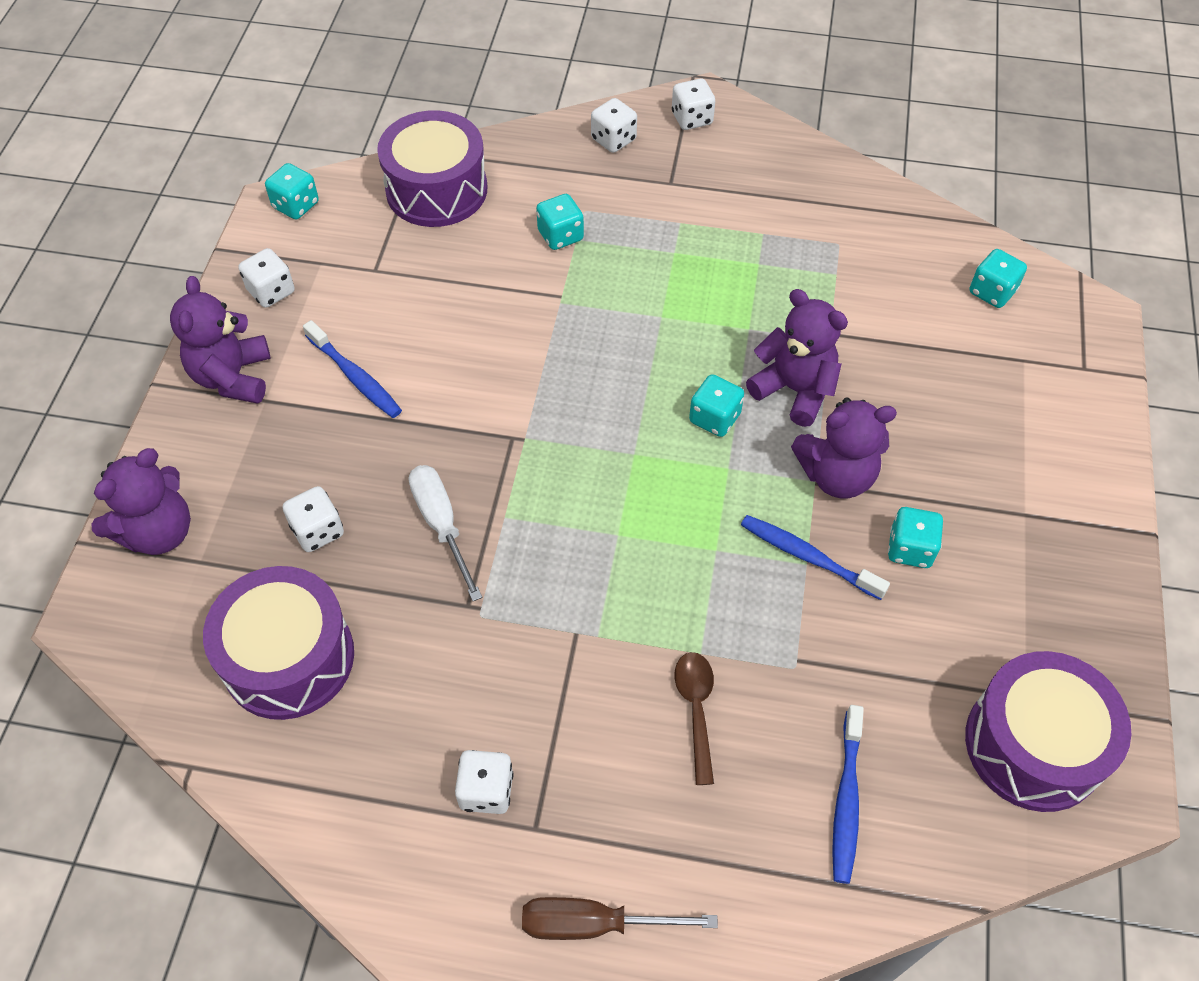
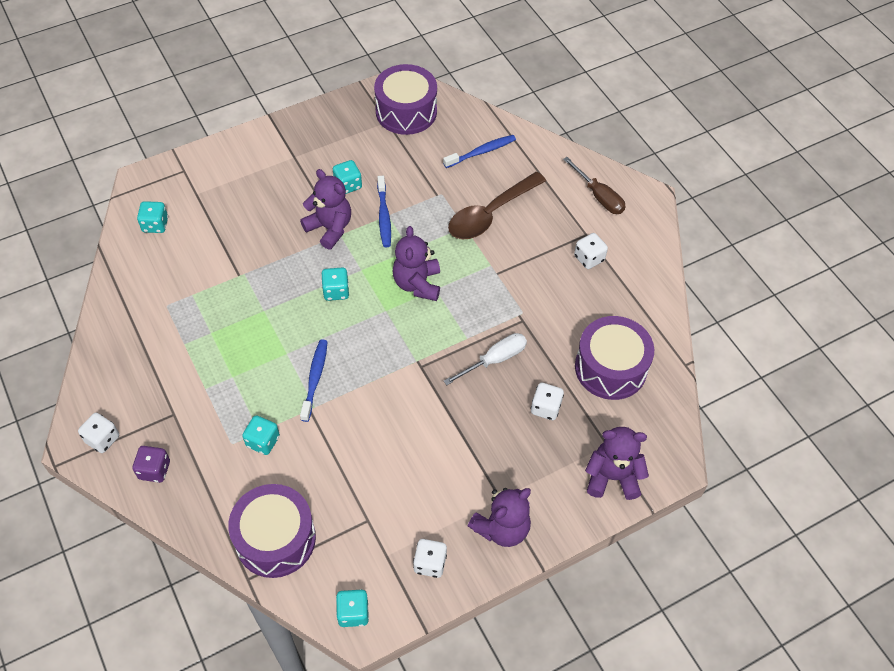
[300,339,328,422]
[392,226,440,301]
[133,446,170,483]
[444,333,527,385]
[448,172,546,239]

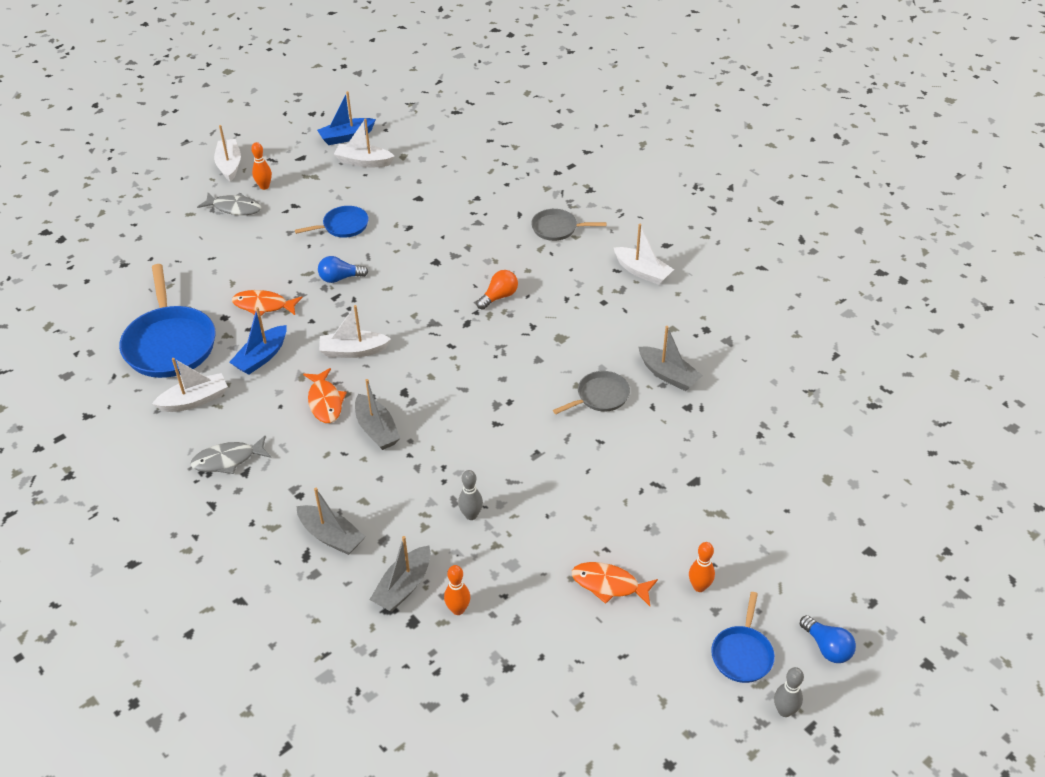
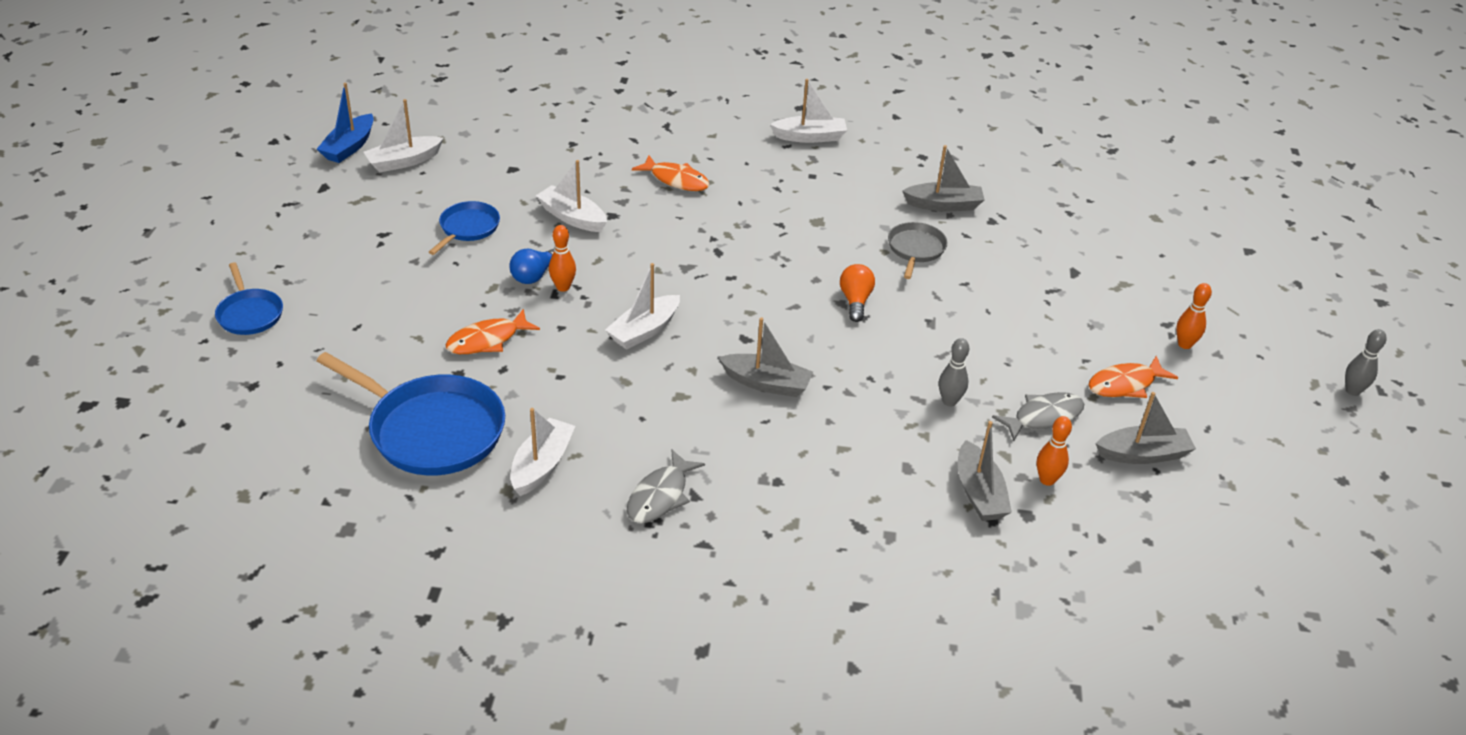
[229,307,287,375] (first image)
[531,209,607,241] (first image)
[800,615,856,663] (first image)
[992,392,1084,441]
[536,160,607,232]
[549,225,576,292]
[1096,392,1196,464]
[632,155,710,191]
[840,264,875,322]
[215,262,283,335]

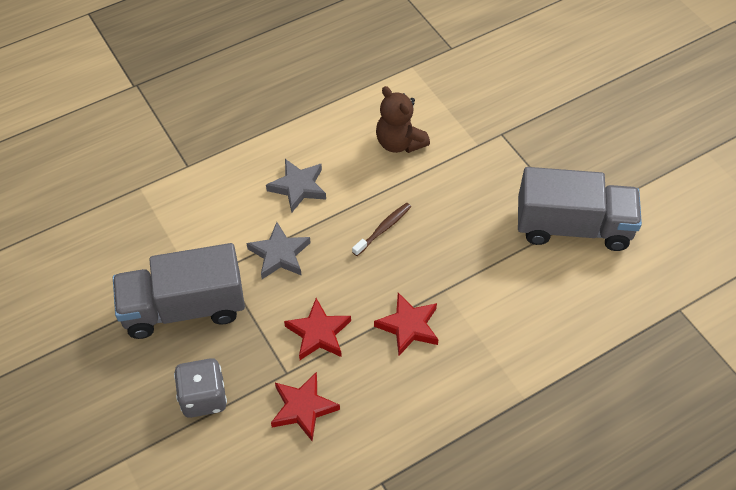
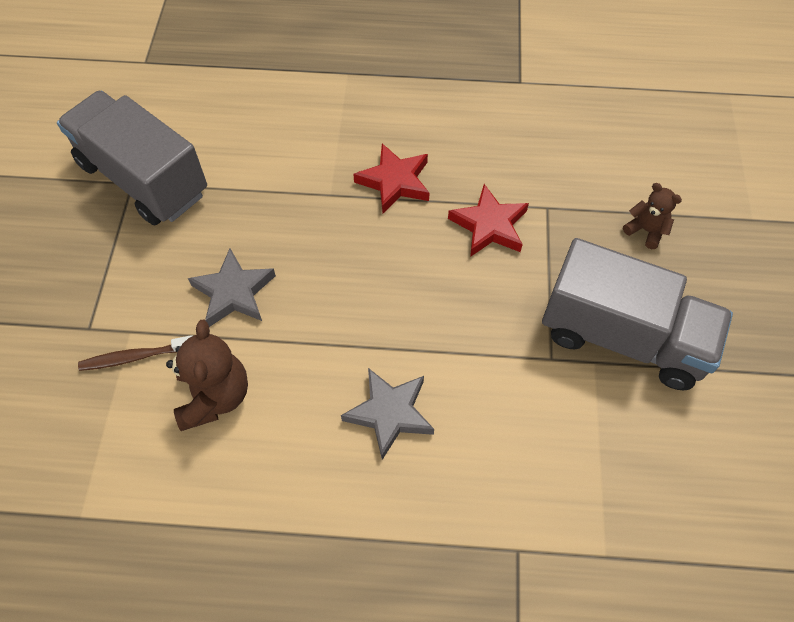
[271,372,340,441] (first image)
[188,249,276,327]
[78,335,192,371]
[623,183,682,249]

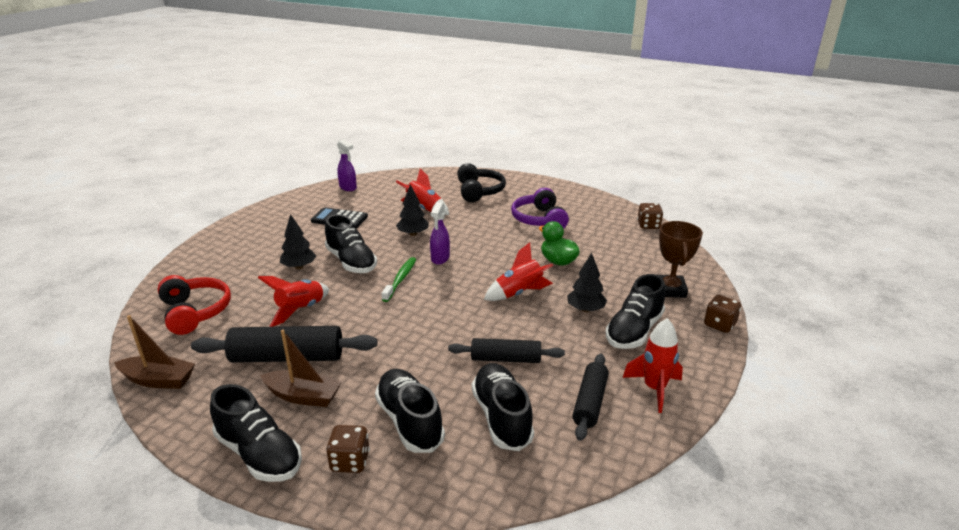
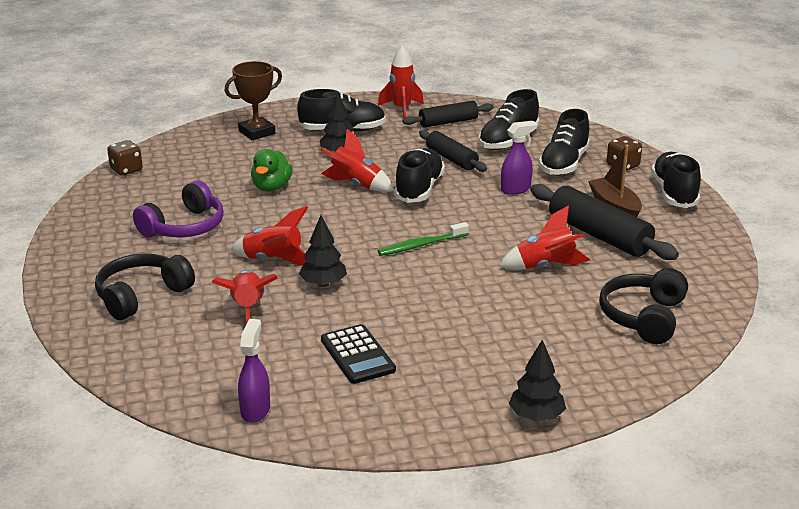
[114,315,195,389] (first image)
[704,295,741,333] (first image)
[231,206,308,266]
[509,340,566,421]
[394,148,445,203]
[501,121,537,195]
[599,268,688,344]

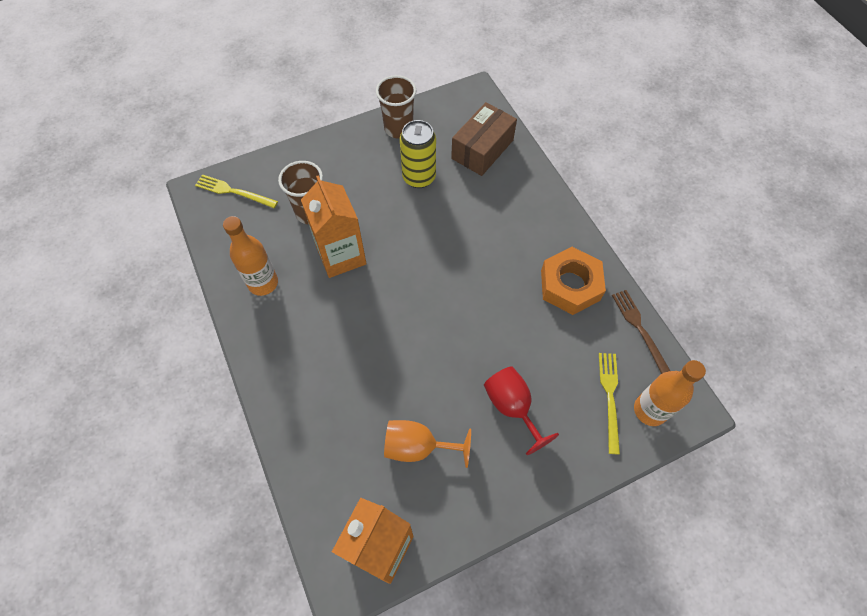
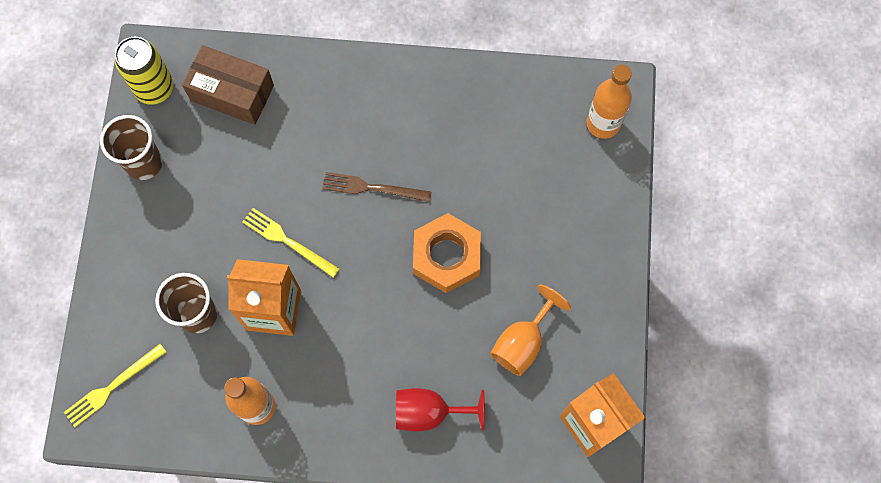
[115,37,174,105]
[396,388,485,431]
[413,213,481,293]
[242,208,340,278]
[322,172,431,202]
[182,45,274,125]

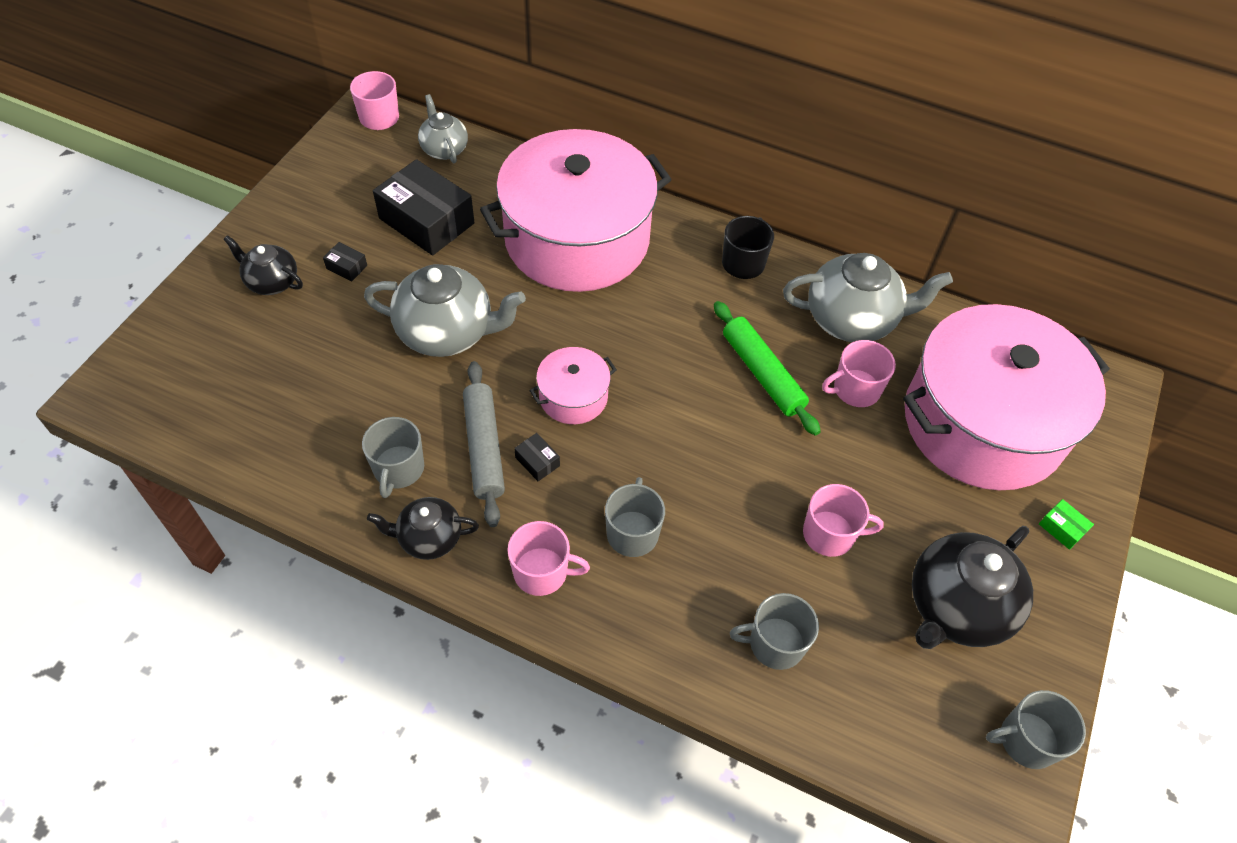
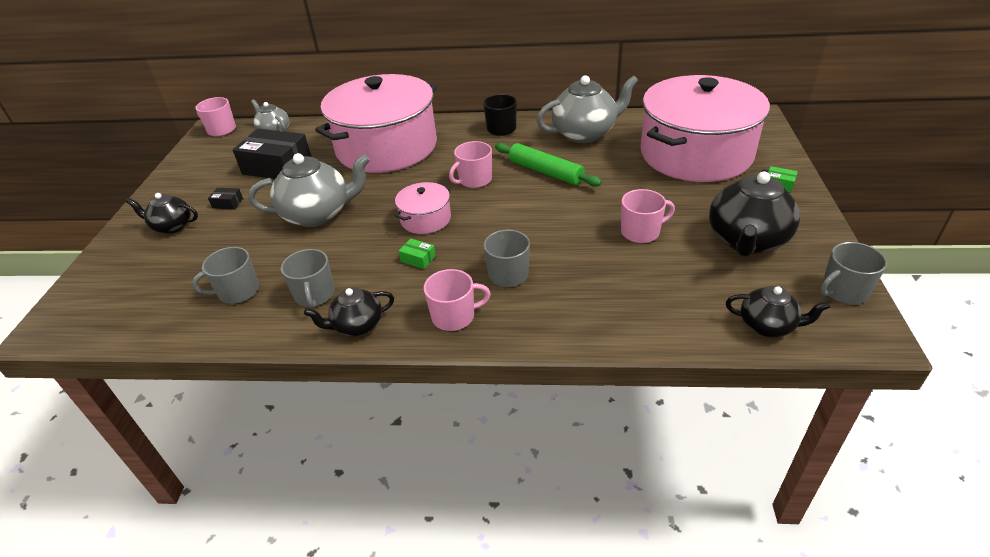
[463,361,505,527] (first image)
[726,286,830,337]
[192,247,259,304]
[449,141,492,188]
[399,238,436,269]

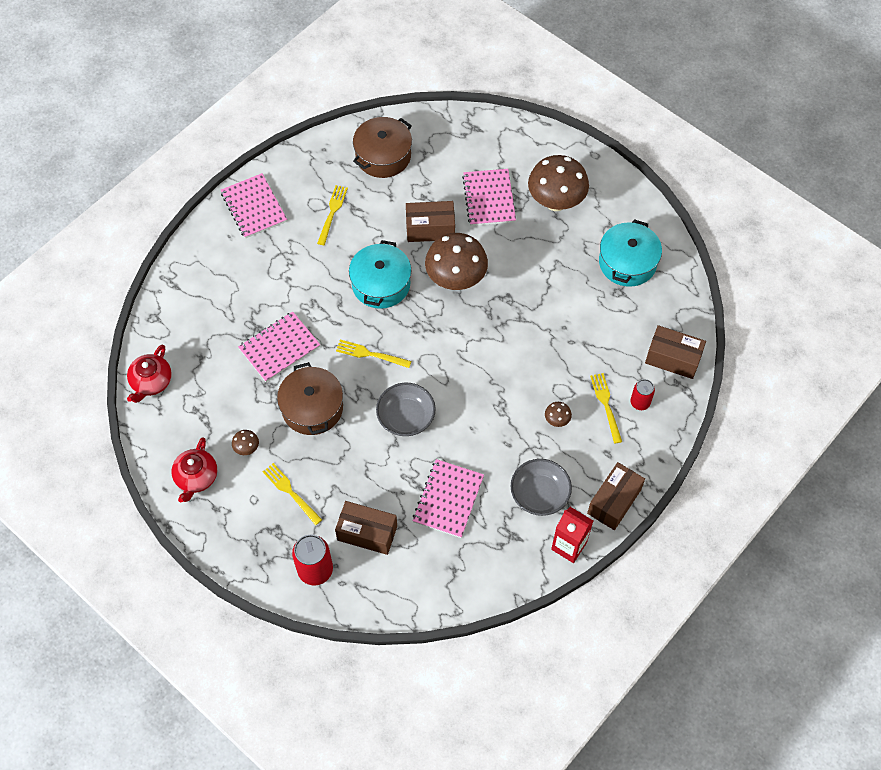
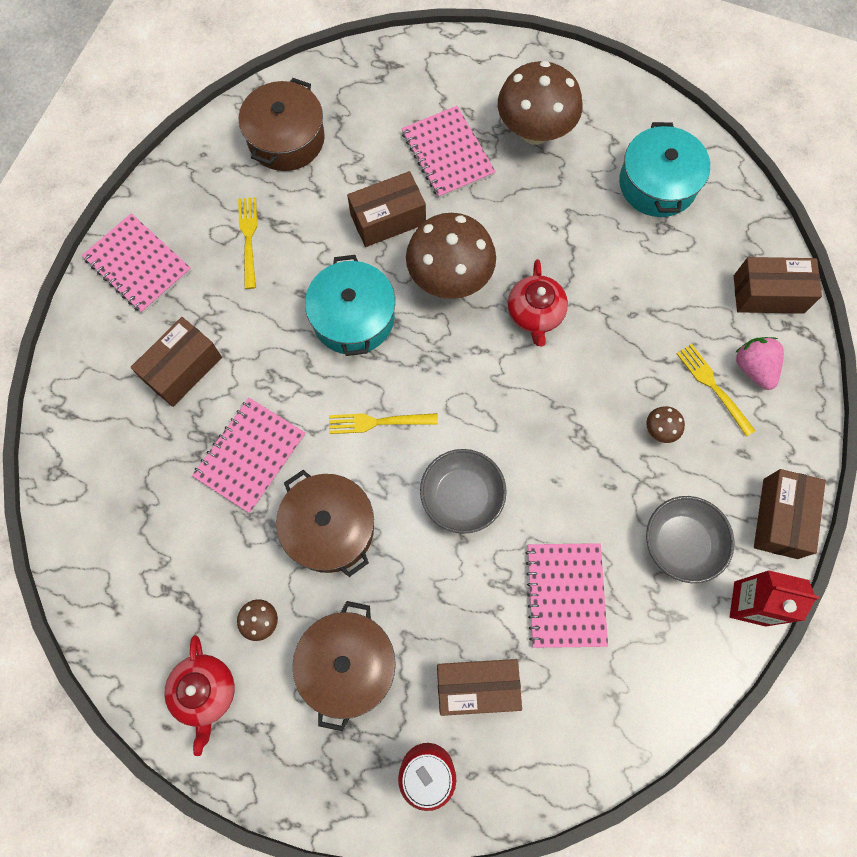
[130,317,222,407]
[508,259,568,346]
[293,601,396,731]
[735,337,784,390]

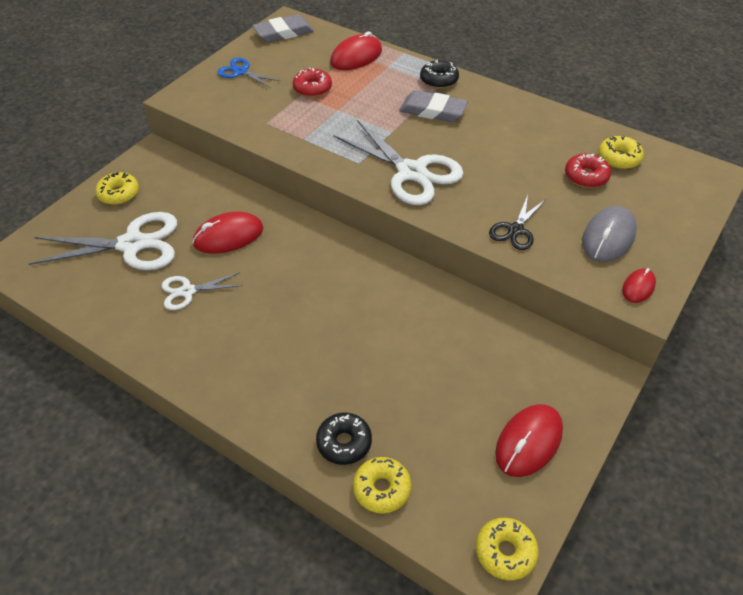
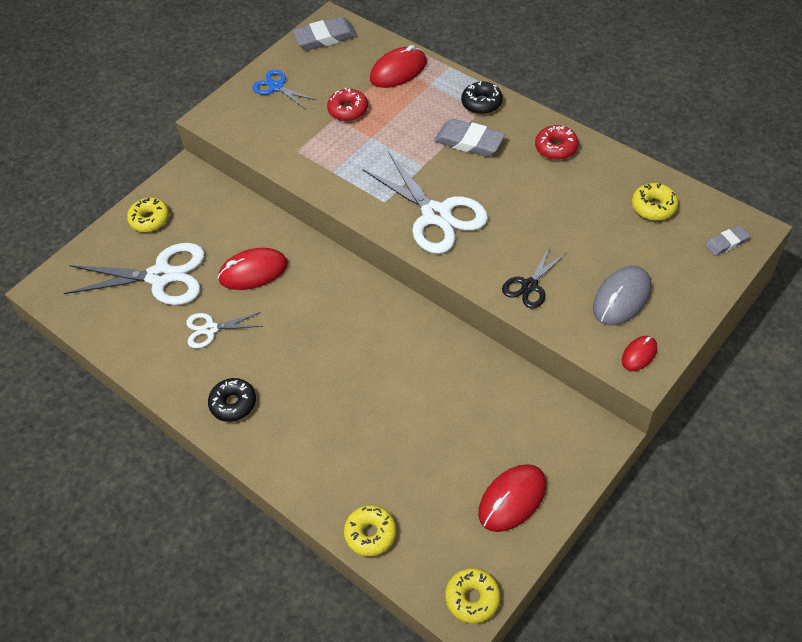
[705,225,750,256]
[208,378,256,422]
[535,125,578,160]

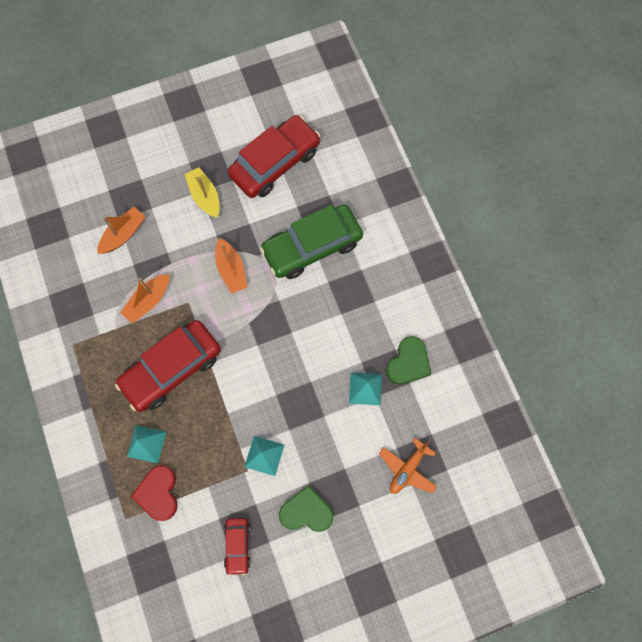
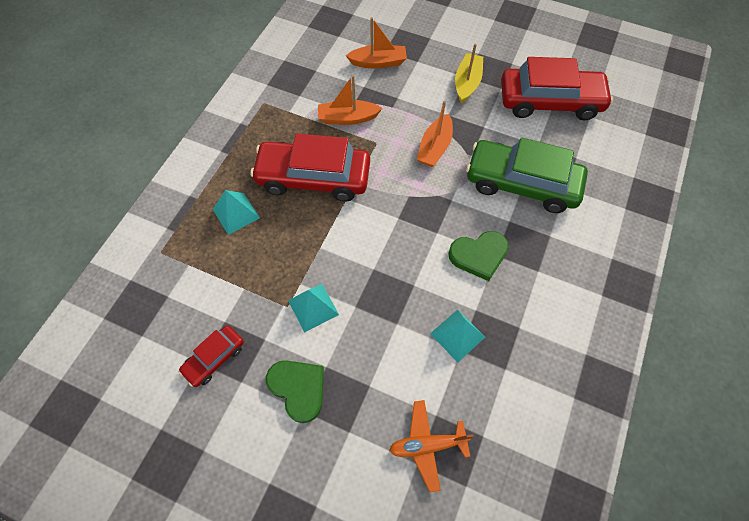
[131,465,178,521] (first image)
[448,231,509,281]

